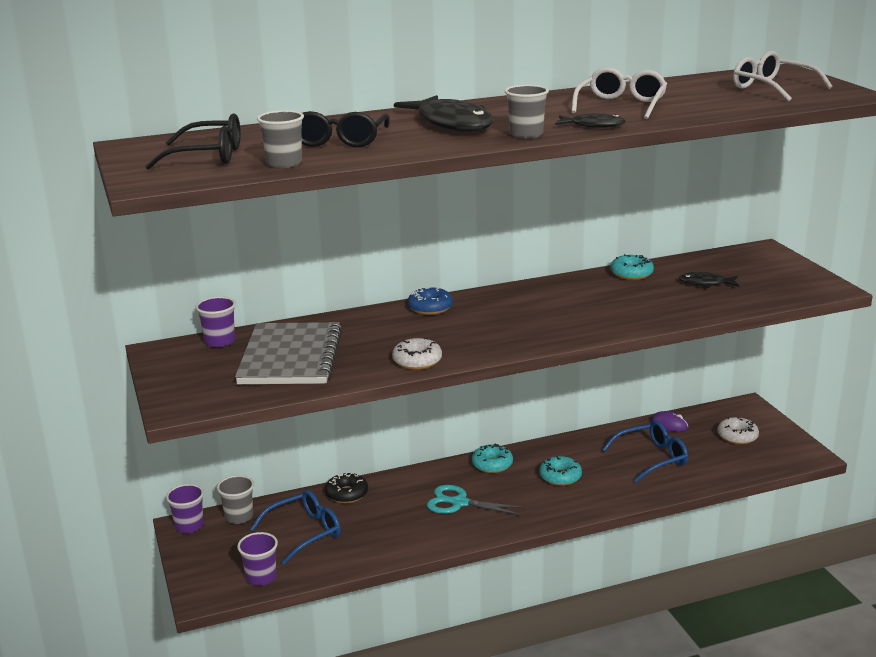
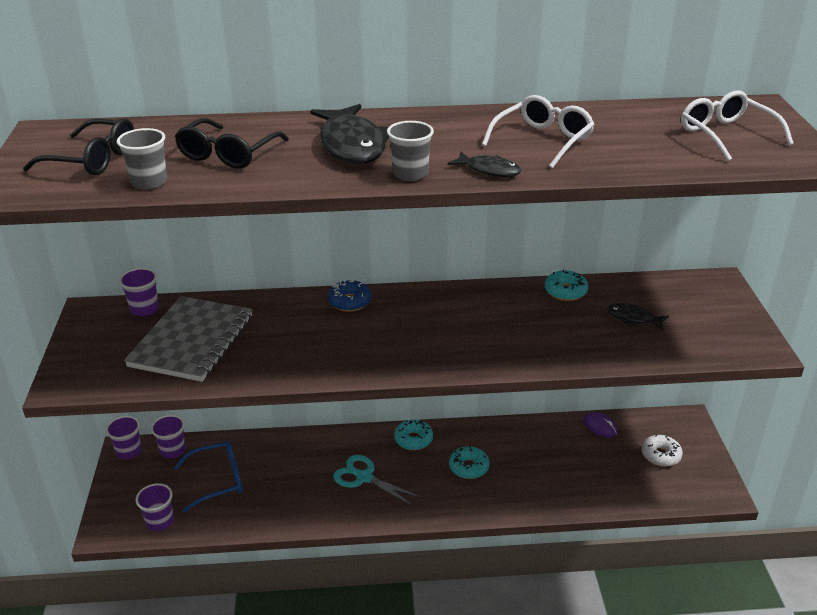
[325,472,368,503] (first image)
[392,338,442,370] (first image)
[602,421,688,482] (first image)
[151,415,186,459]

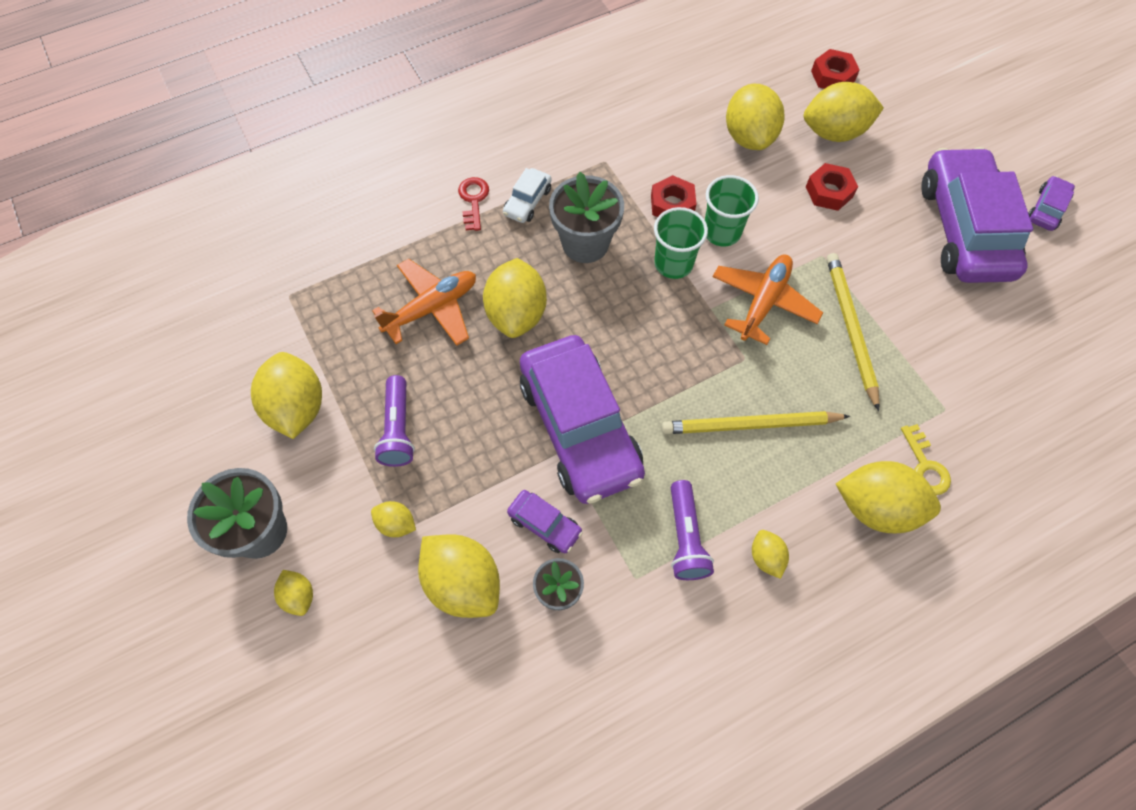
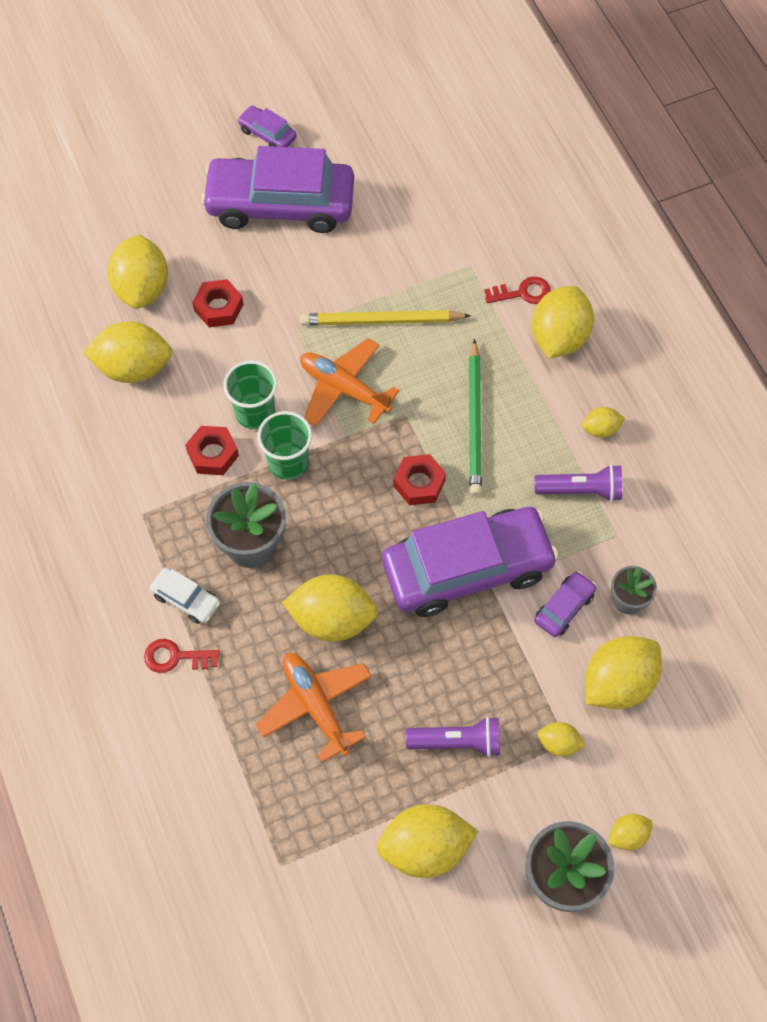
[393,454,446,505]
[469,339,482,496]
[485,277,551,304]
[537,722,586,756]

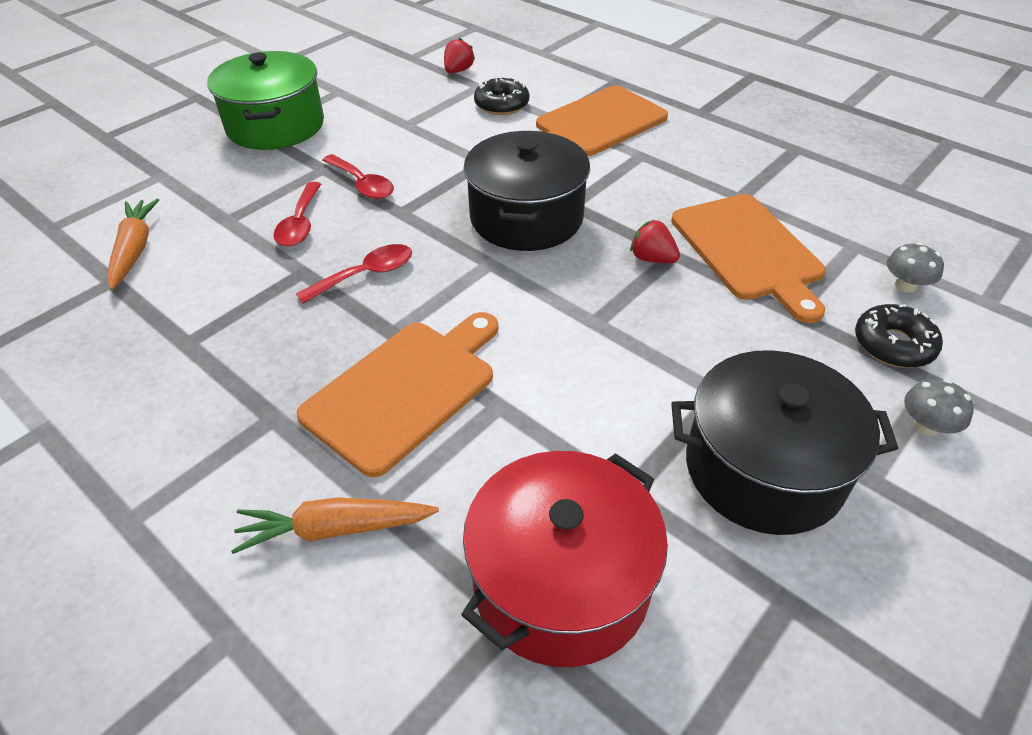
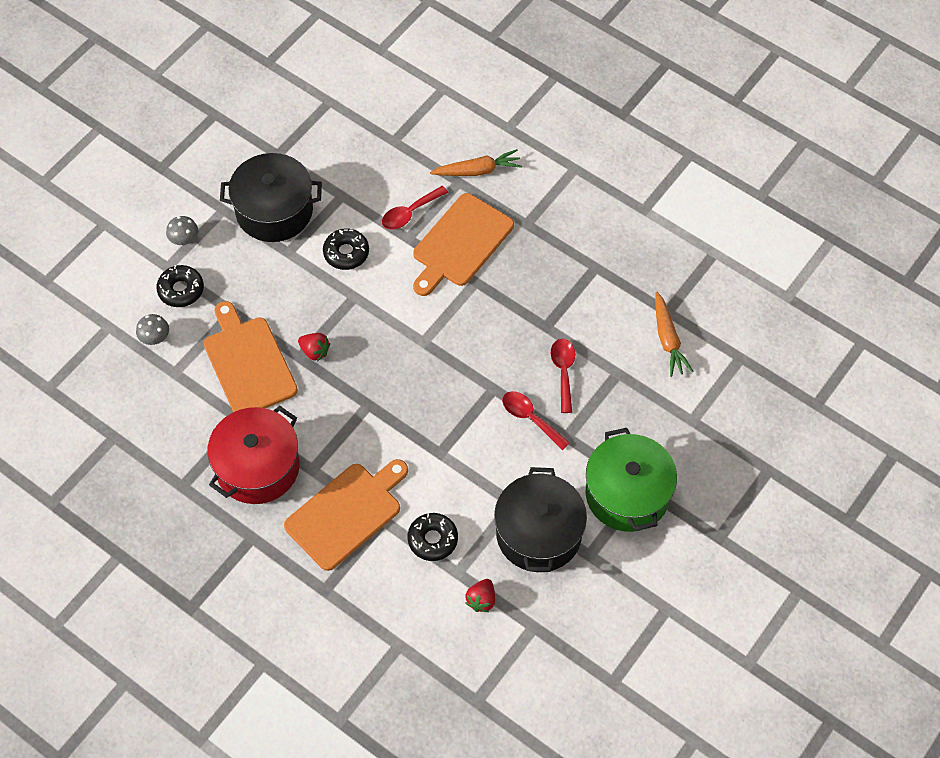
[323,228,369,270]
[382,186,448,230]
[207,406,299,504]
[494,467,587,572]

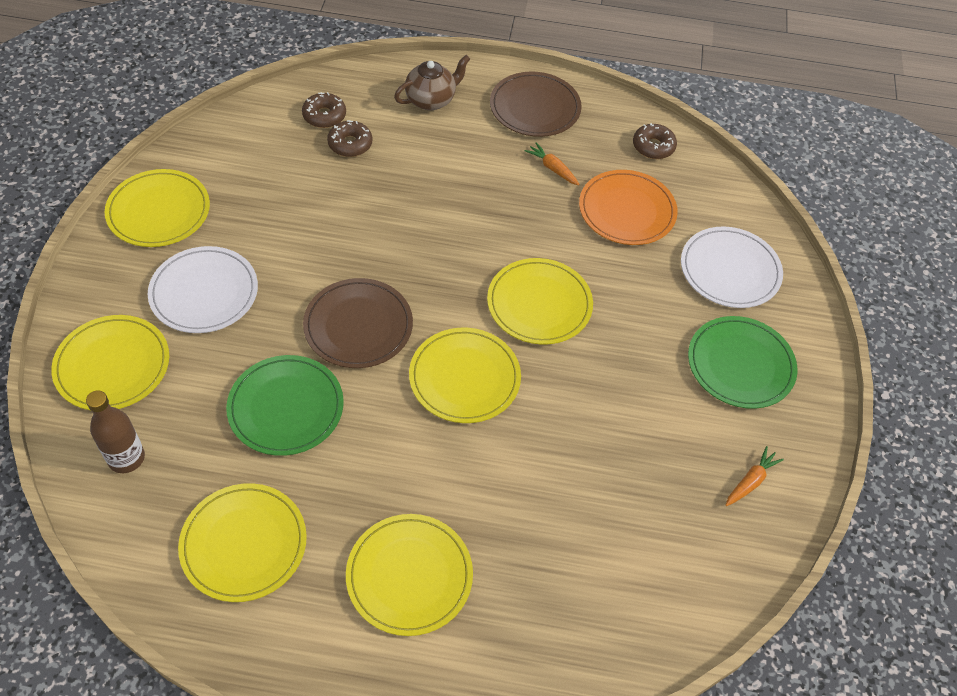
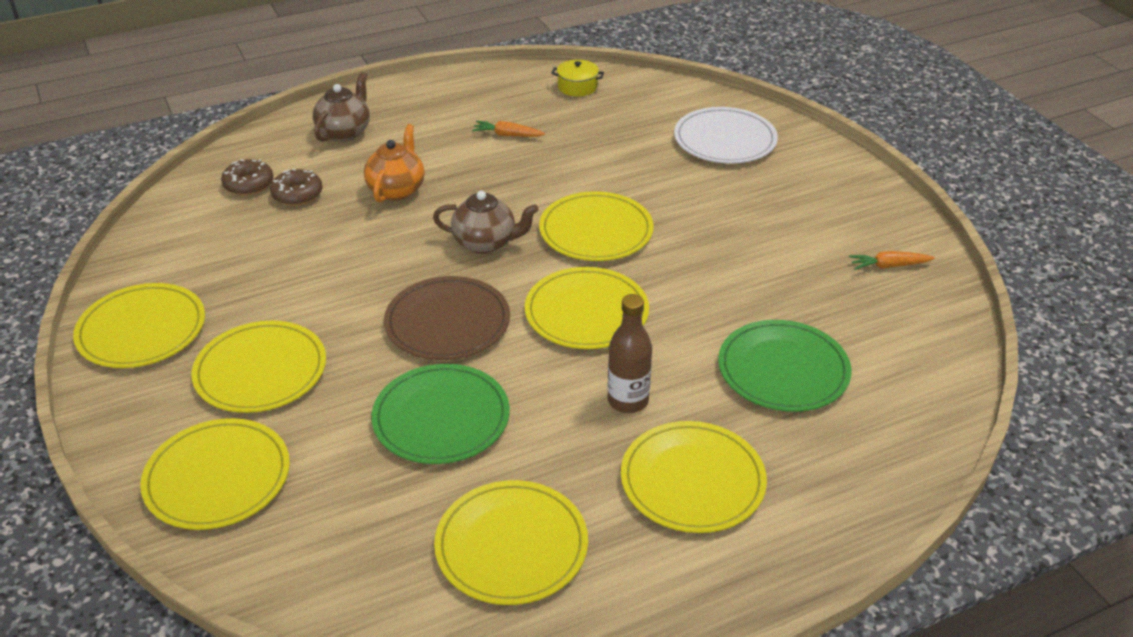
[490,72,582,137] (first image)
[579,170,678,245] (first image)
[364,124,424,203]
[433,191,539,254]
[607,294,652,413]
[718,320,851,412]
[551,59,604,97]
[192,321,326,413]
[849,251,935,270]

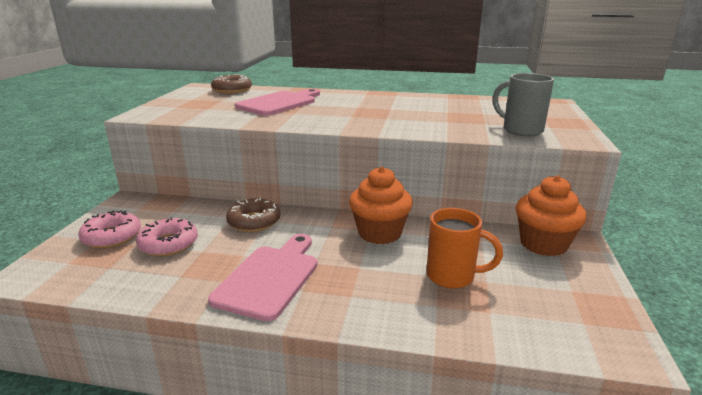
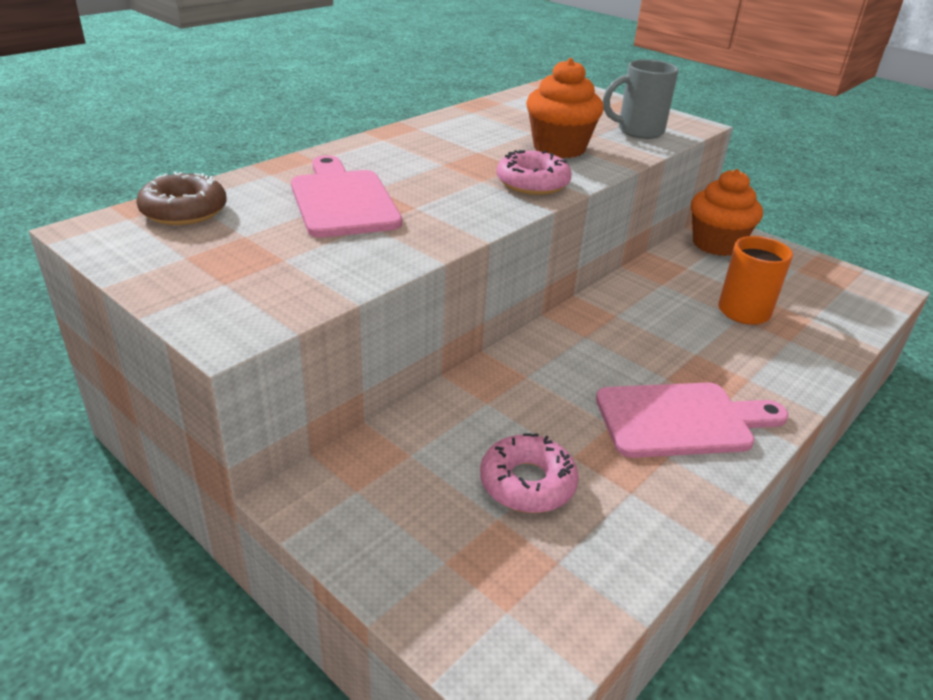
[226,198,280,232] (first image)
[496,150,572,195]
[526,58,604,158]
[596,383,789,458]

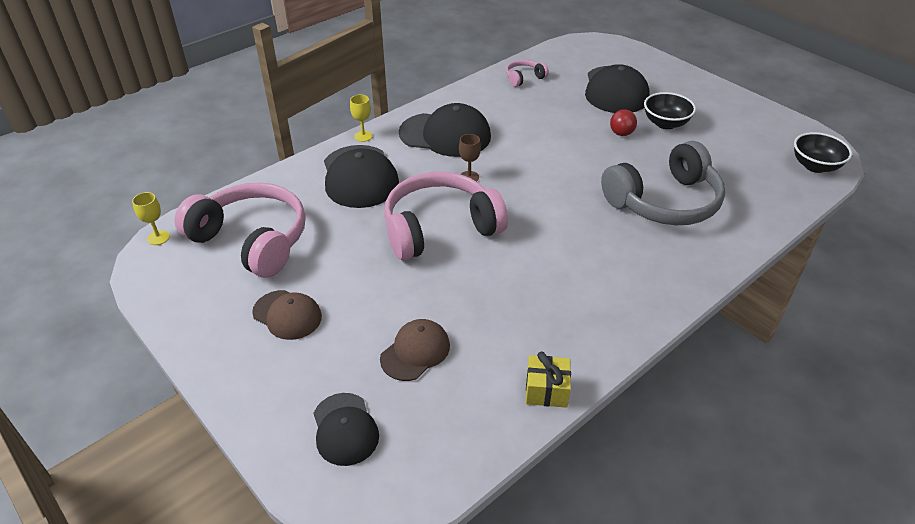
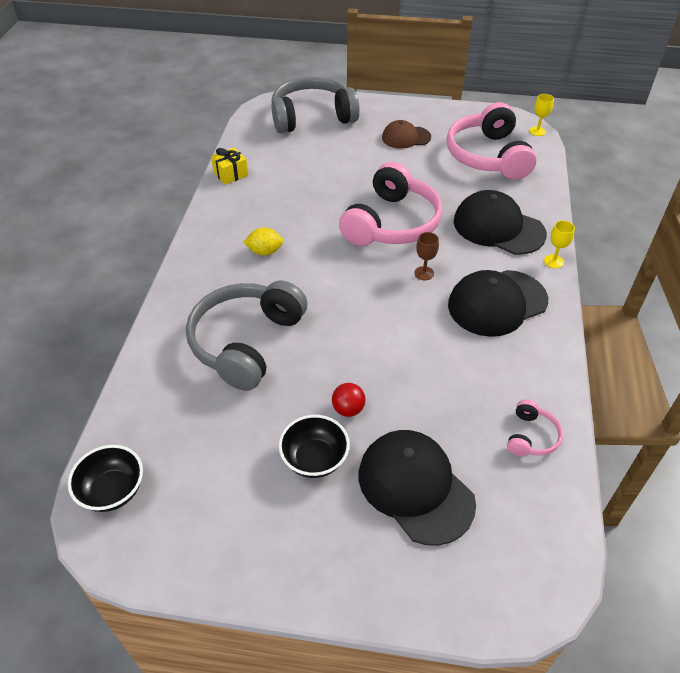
[380,319,450,381] (first image)
[243,228,284,255]
[271,76,360,133]
[446,102,537,180]

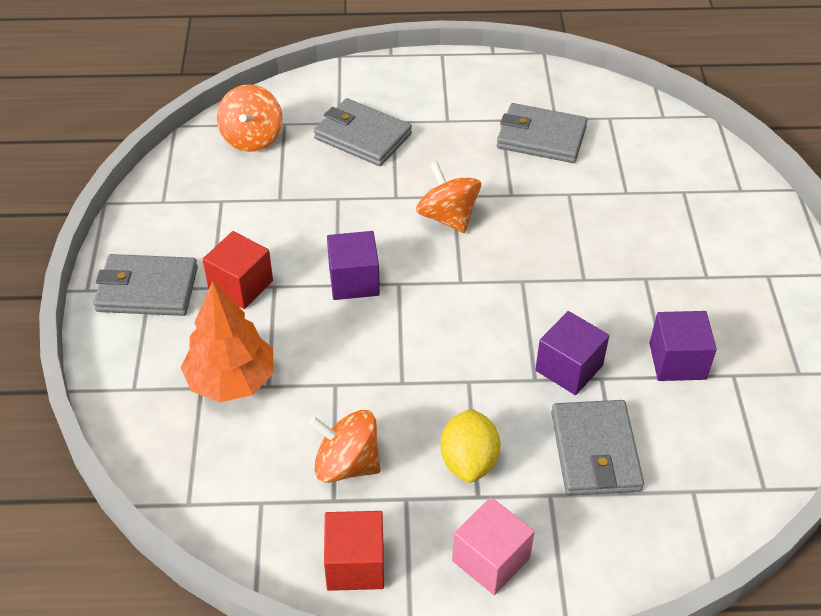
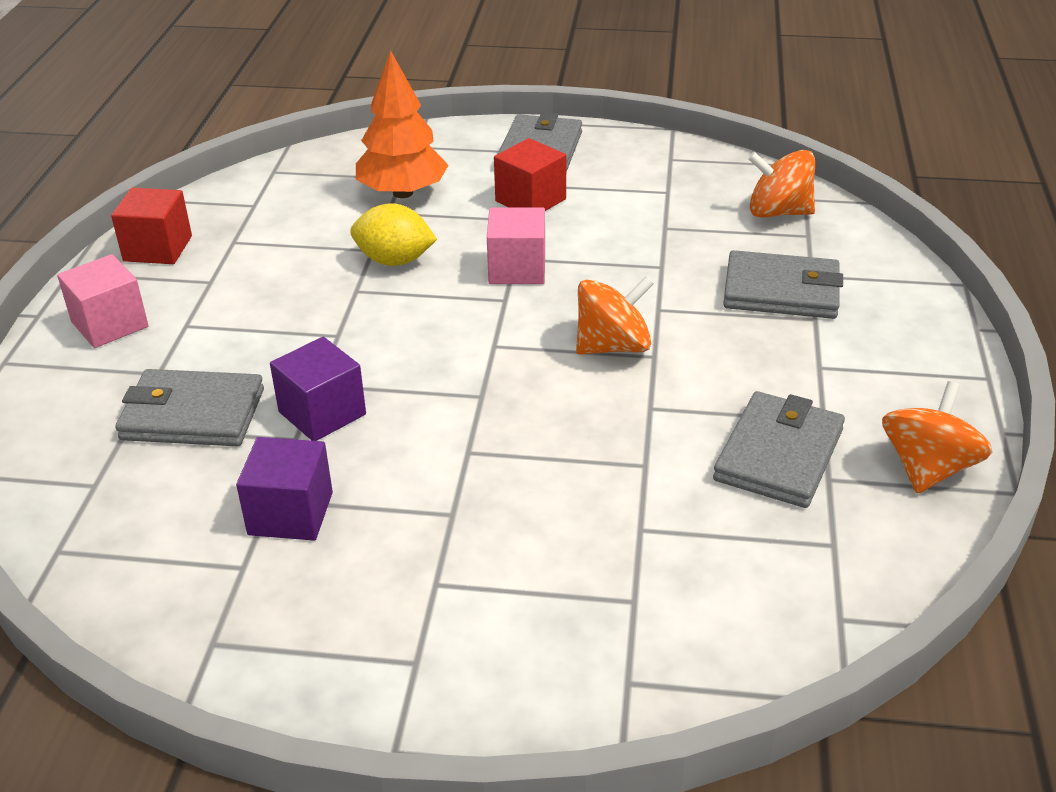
[882,381,992,494]
[350,203,437,266]
[487,208,545,284]
[723,250,843,319]

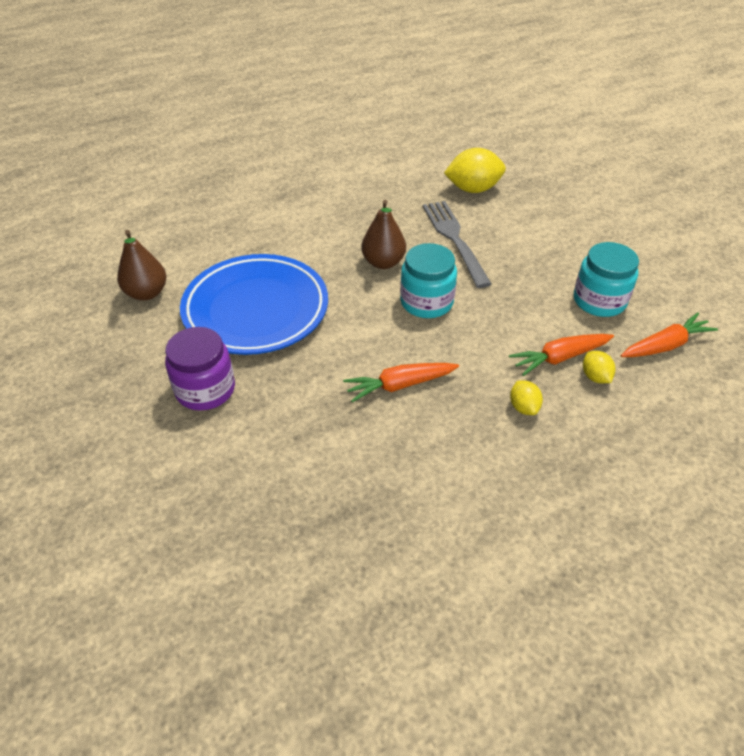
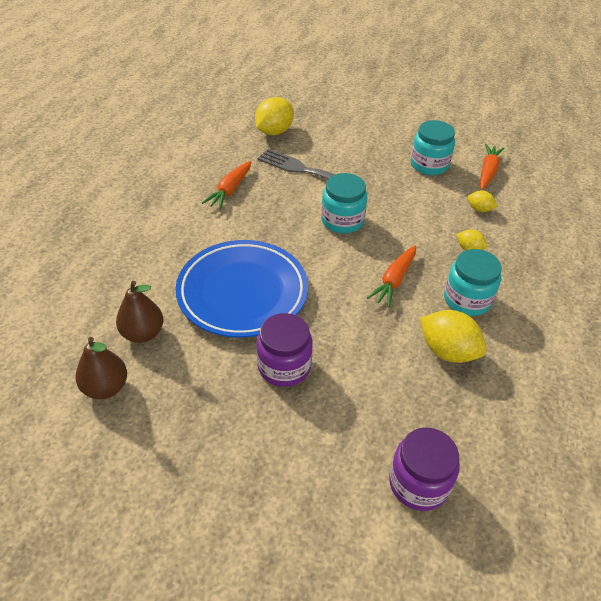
[389,428,460,511]
[420,310,487,363]
[444,249,502,316]
[76,337,127,399]
[202,161,251,209]

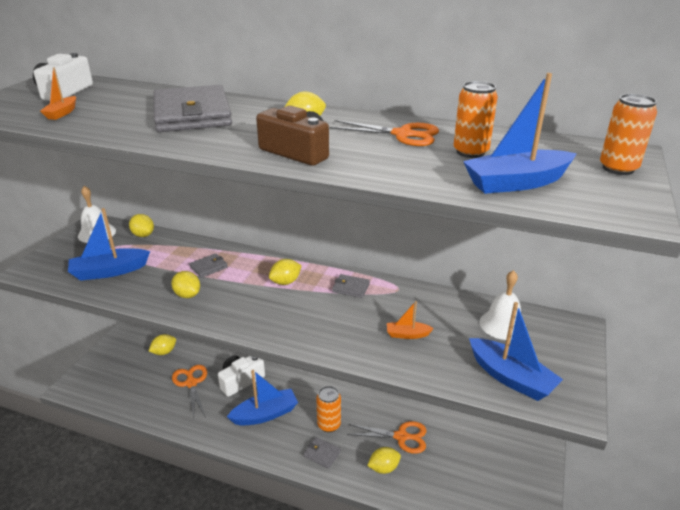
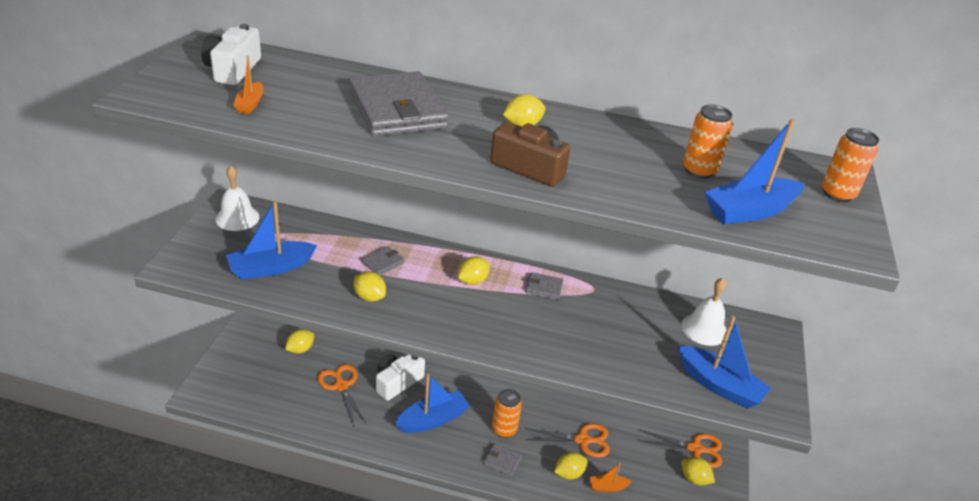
[681,457,715,485]
[638,430,722,468]
[589,463,632,492]

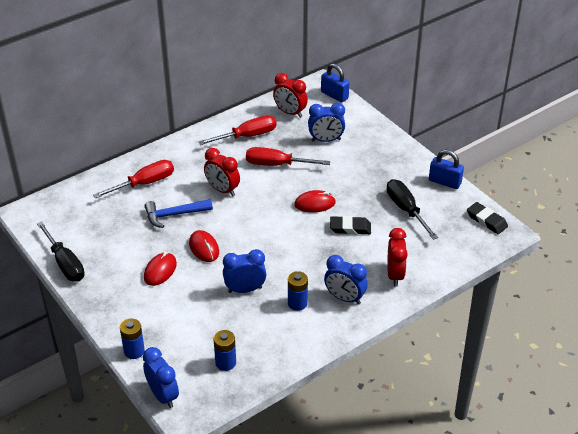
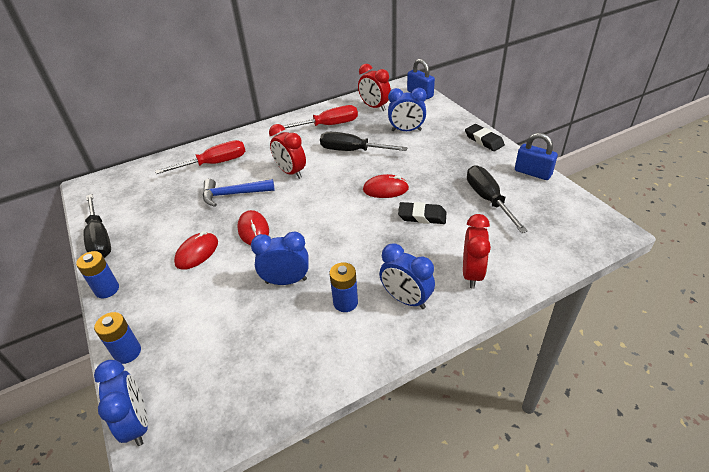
[76,251,119,299]
[465,124,505,151]
[320,132,407,151]

